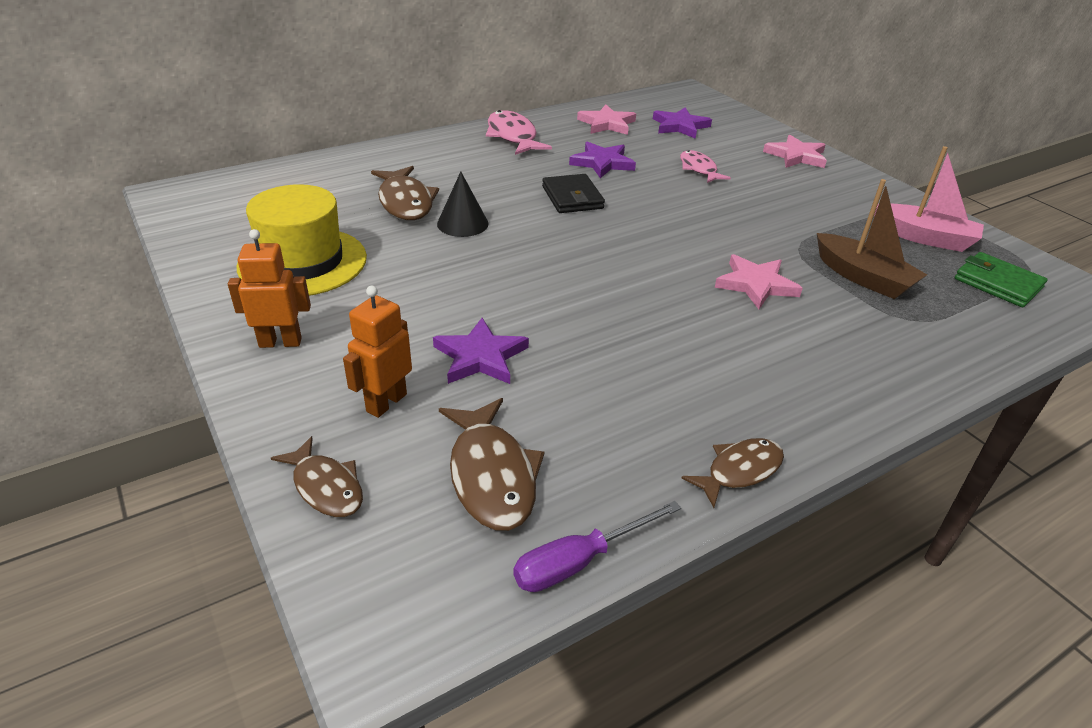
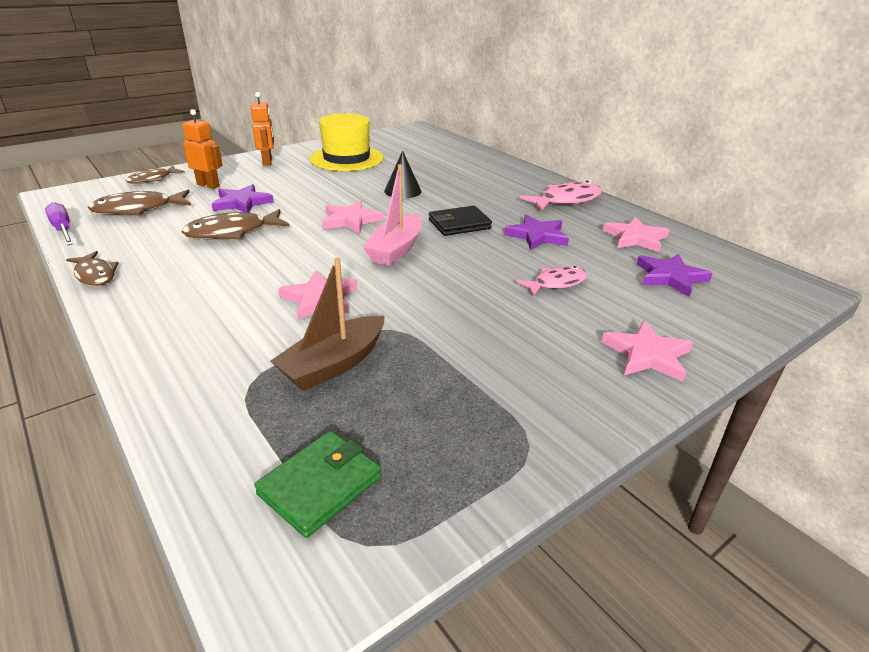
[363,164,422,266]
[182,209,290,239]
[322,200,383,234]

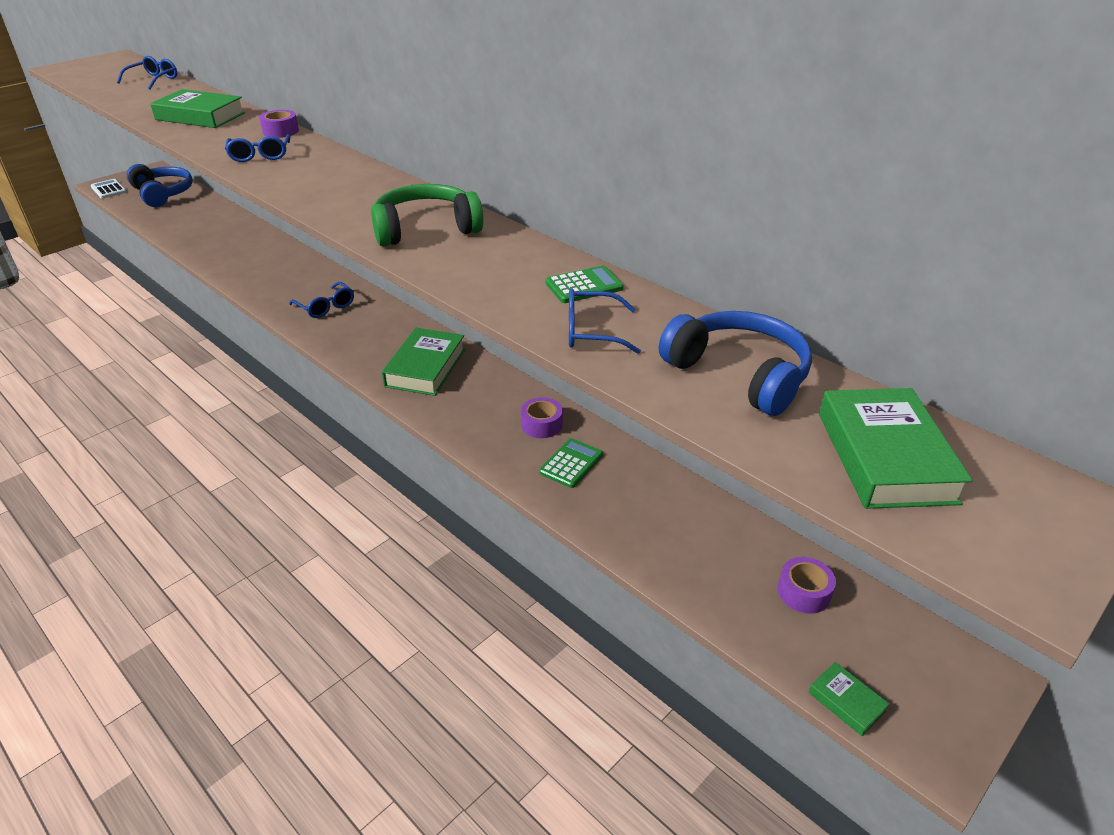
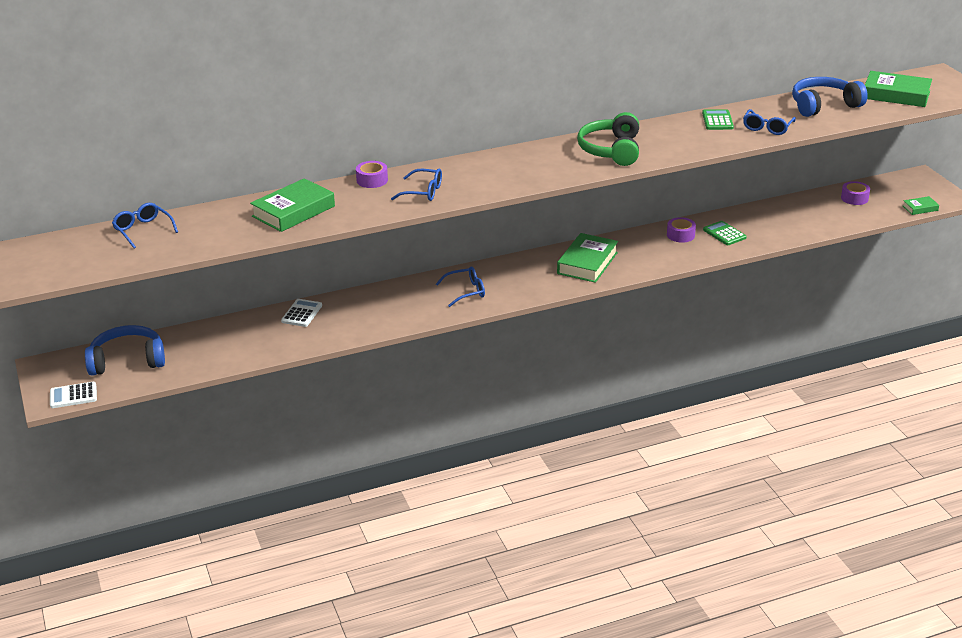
[557,233,618,283]
[281,299,322,327]

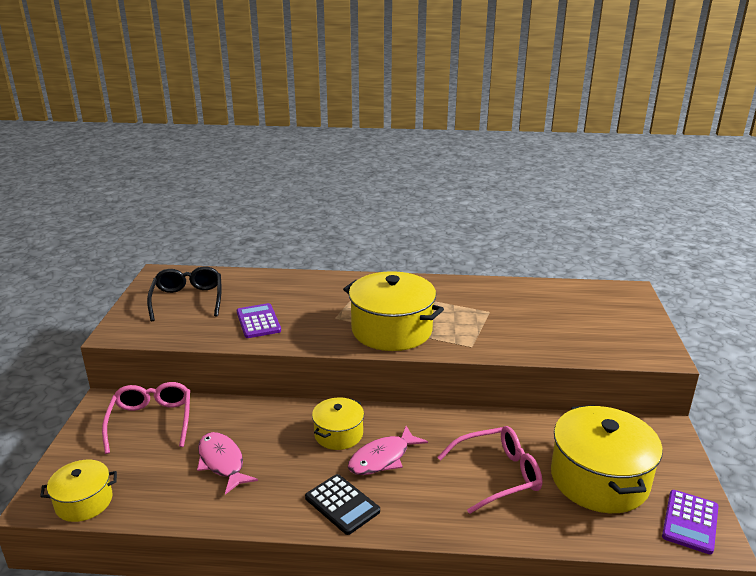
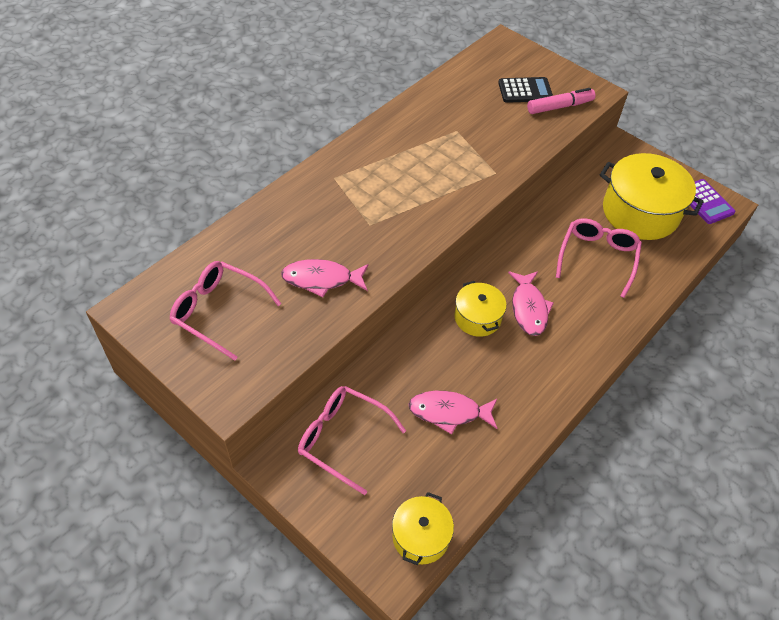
[170,261,281,361]
[343,271,444,351] (first image)
[281,259,369,298]
[498,77,553,103]
[527,88,596,114]

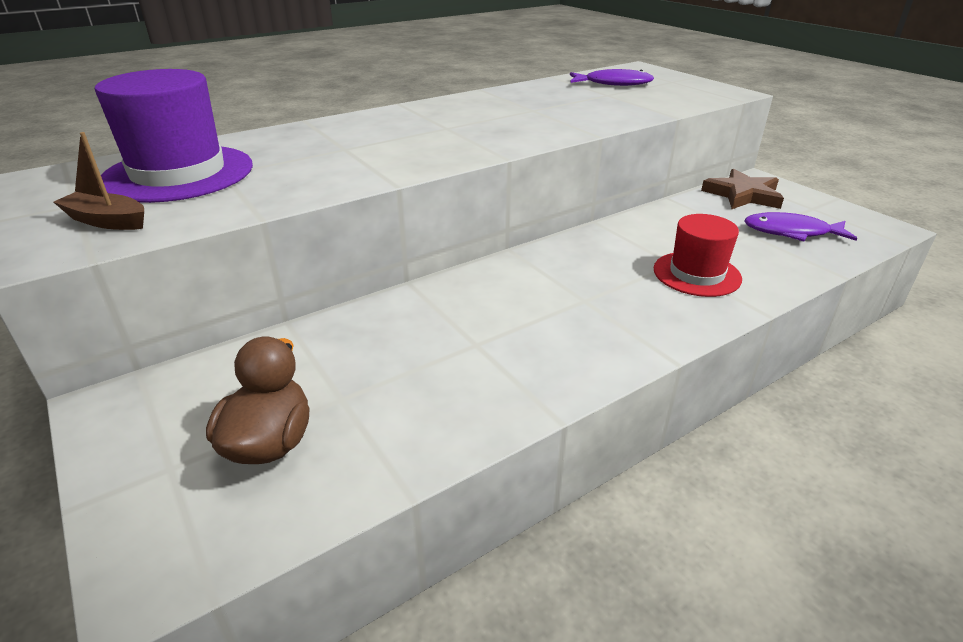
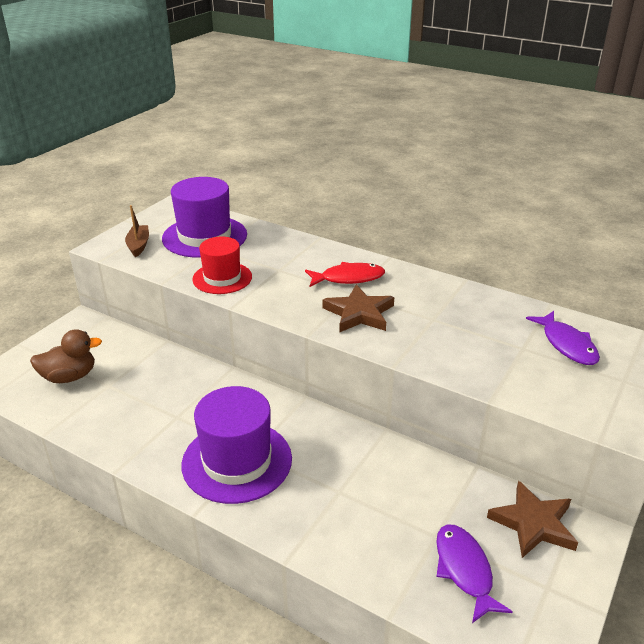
[192,237,252,294]
[305,262,385,287]
[322,284,394,333]
[182,386,292,504]

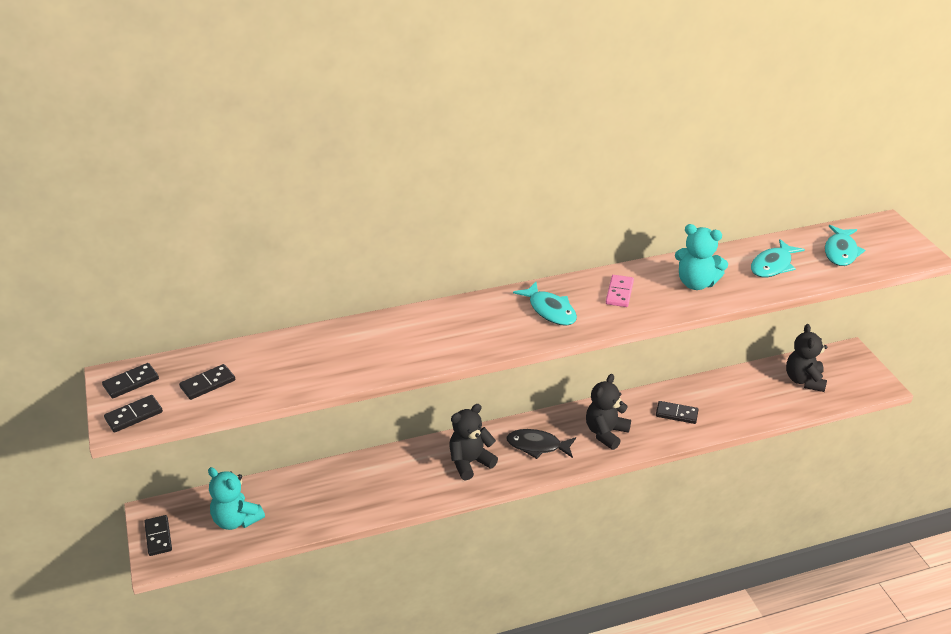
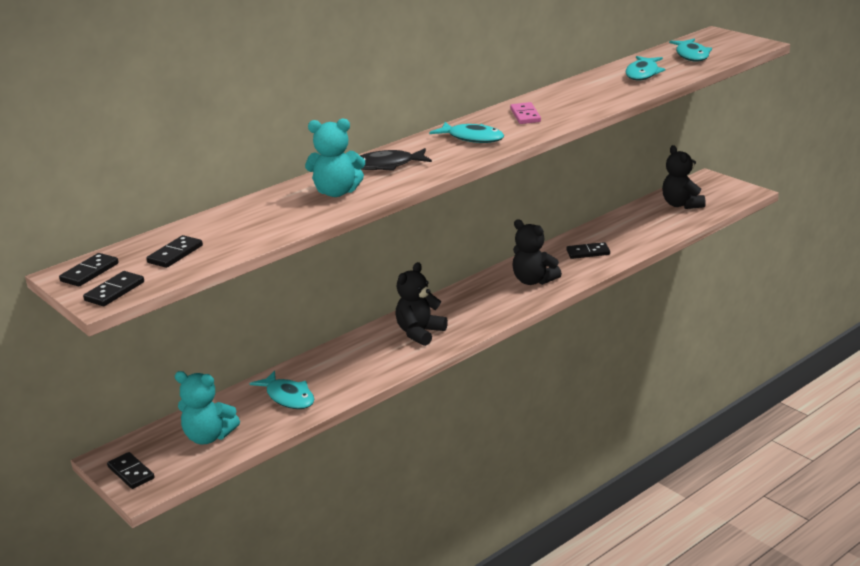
[305,118,365,197]
[512,219,562,285]
[360,148,432,171]
[250,371,314,409]

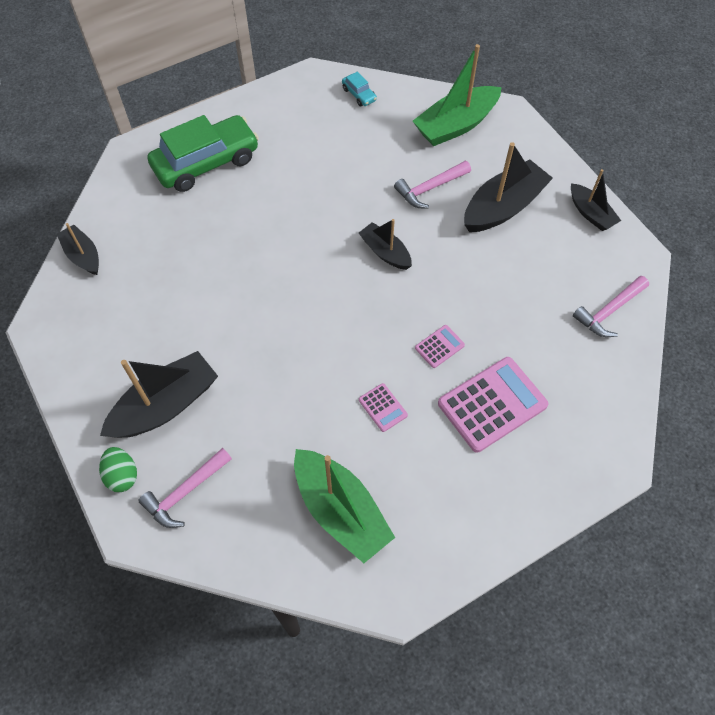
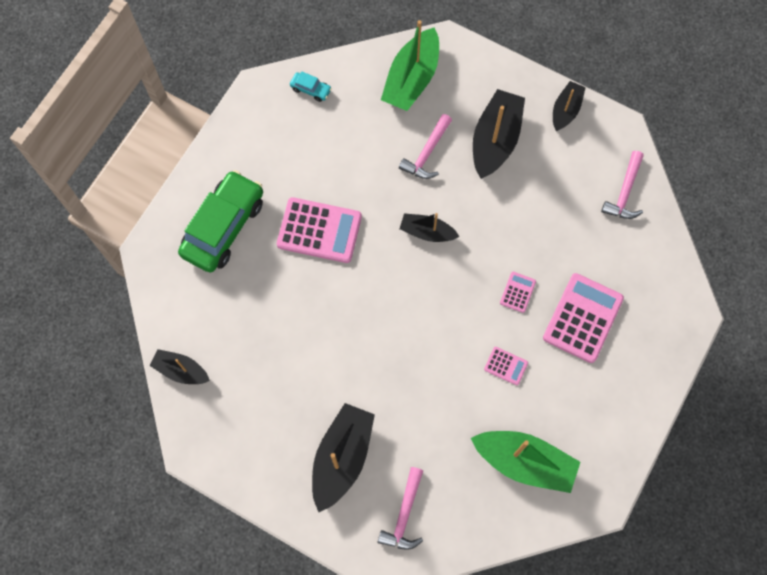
[553,81,586,131]
[99,447,137,492] (first image)
[277,197,362,263]

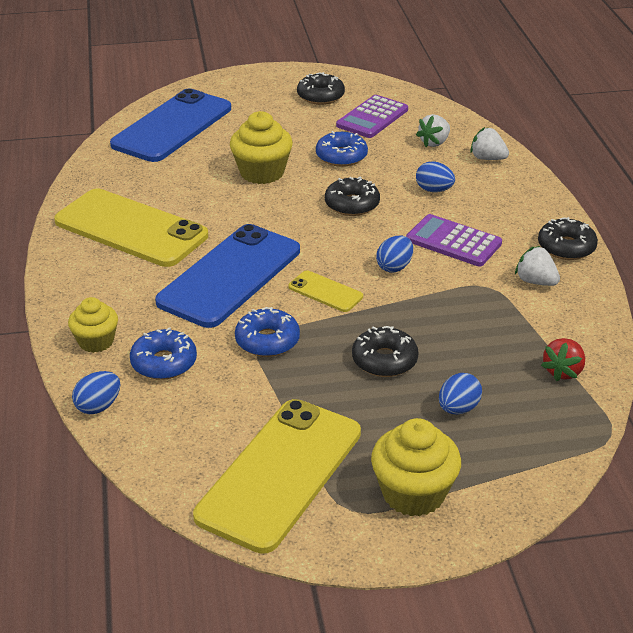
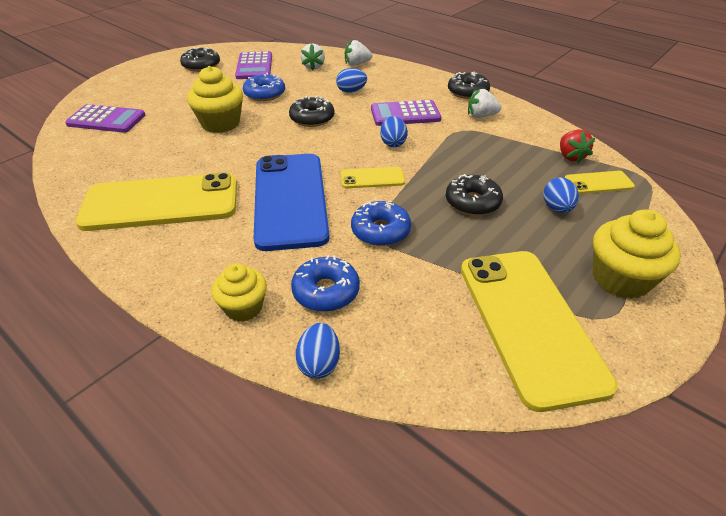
[65,104,145,133]
[565,171,635,194]

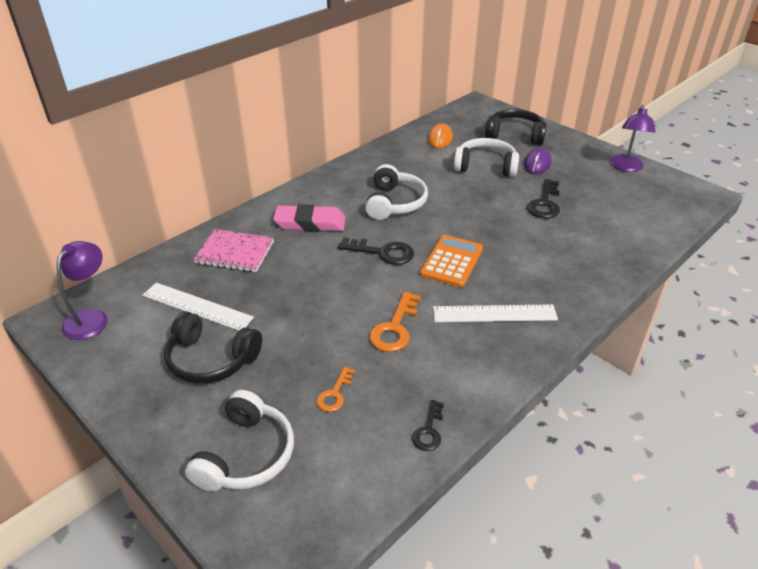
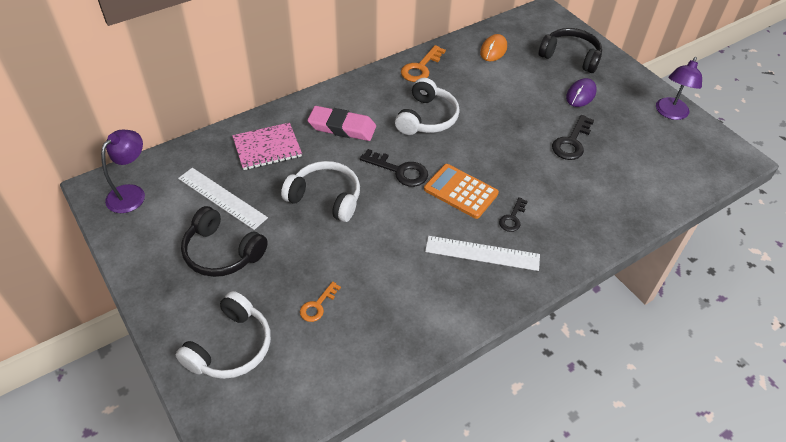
[281,161,360,222]
[232,122,302,170]
[424,164,499,219]
[401,45,446,82]
[499,197,528,232]

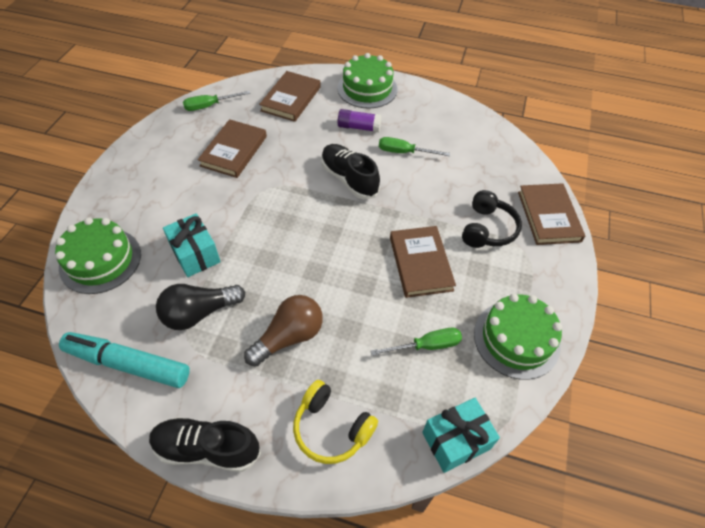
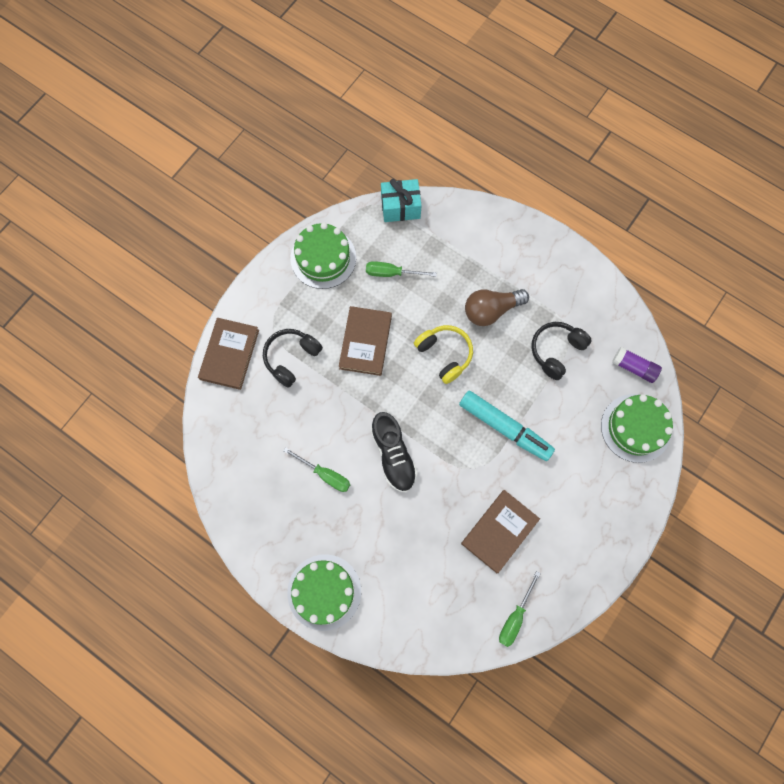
[259,71,321,122] (first image)
[499,571,541,647]
[612,347,662,383]
[163,213,221,277] (first image)
[532,322,592,380]
[459,391,555,461]
[414,325,473,384]
[149,417,261,472] (first image)

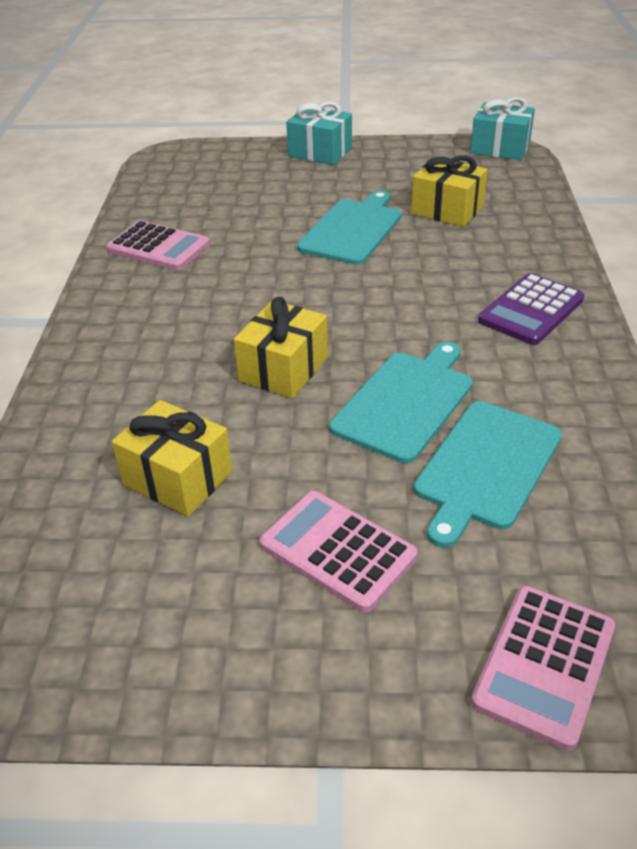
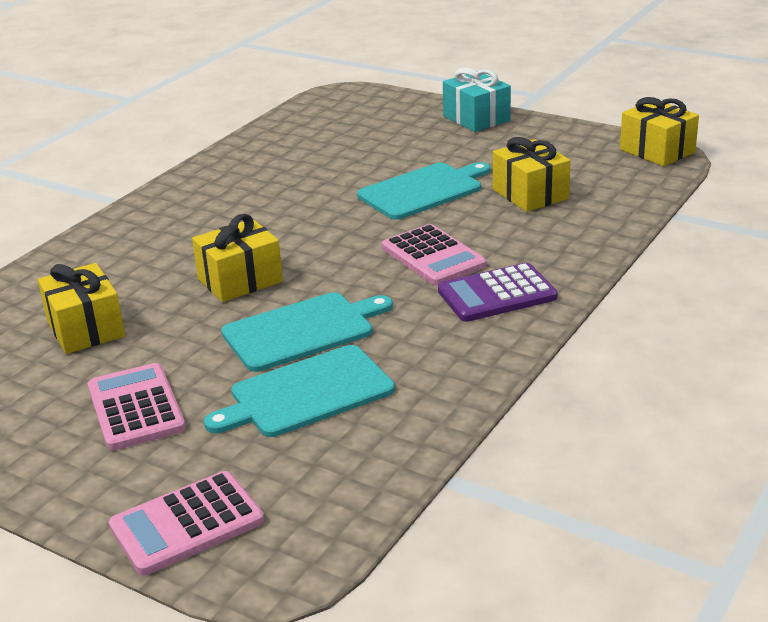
[620,97,699,166]
[382,224,486,286]

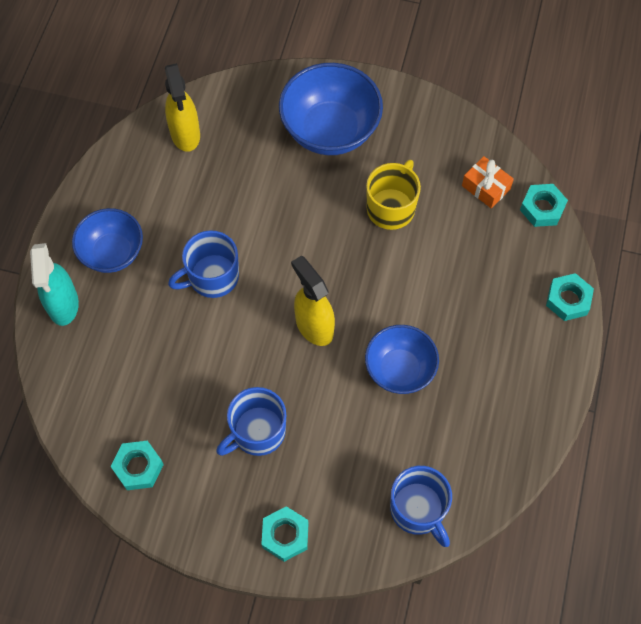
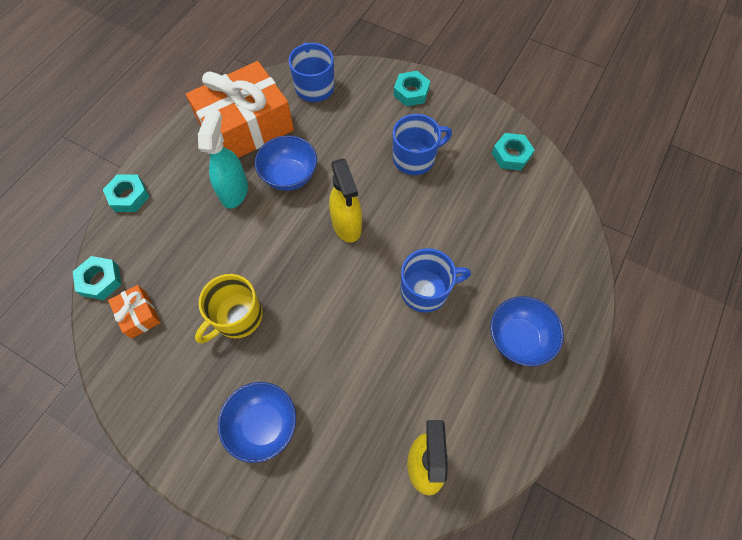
[218,382,296,463]
[198,109,248,209]
[186,61,294,158]

